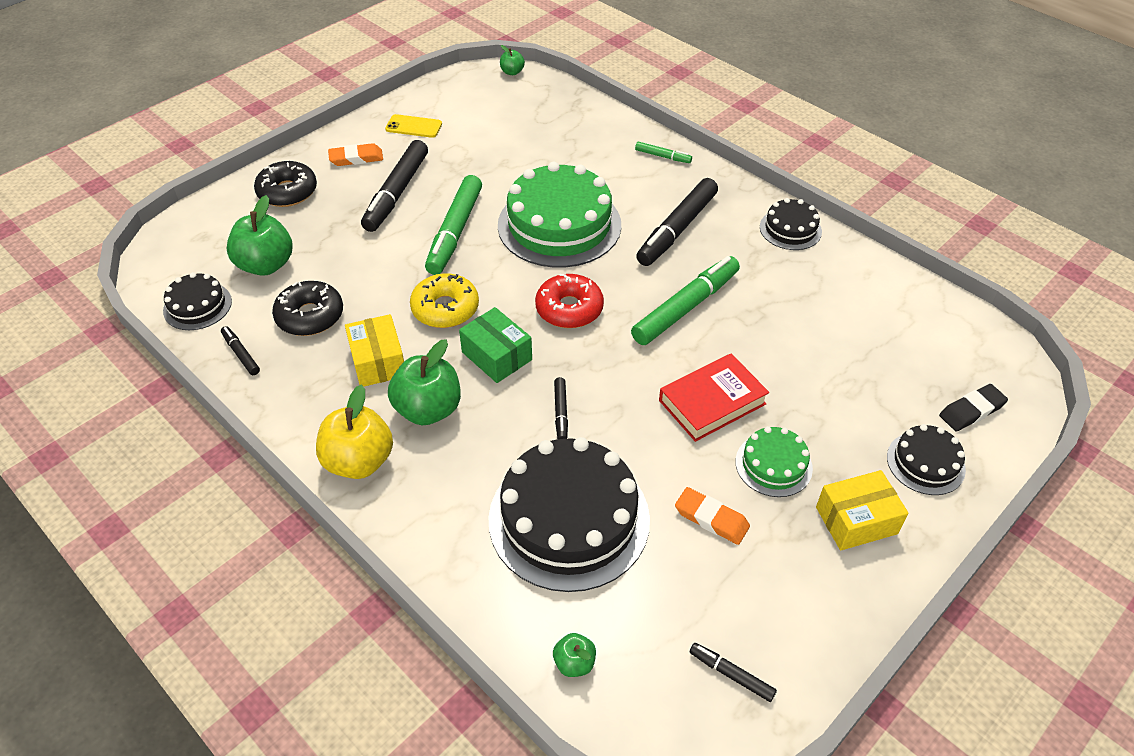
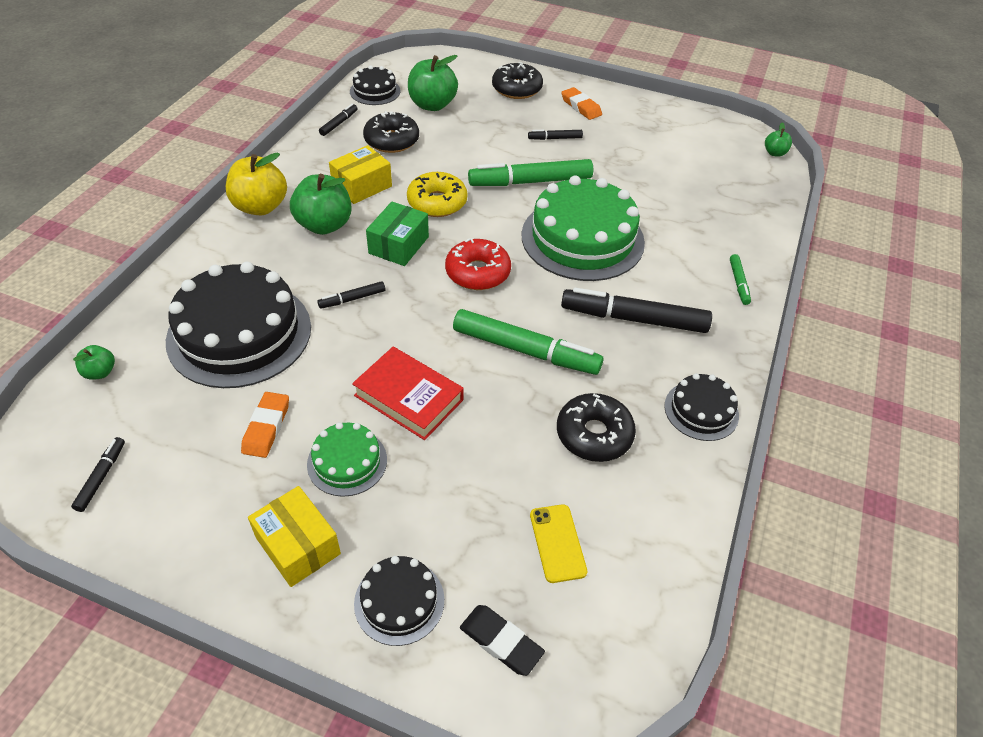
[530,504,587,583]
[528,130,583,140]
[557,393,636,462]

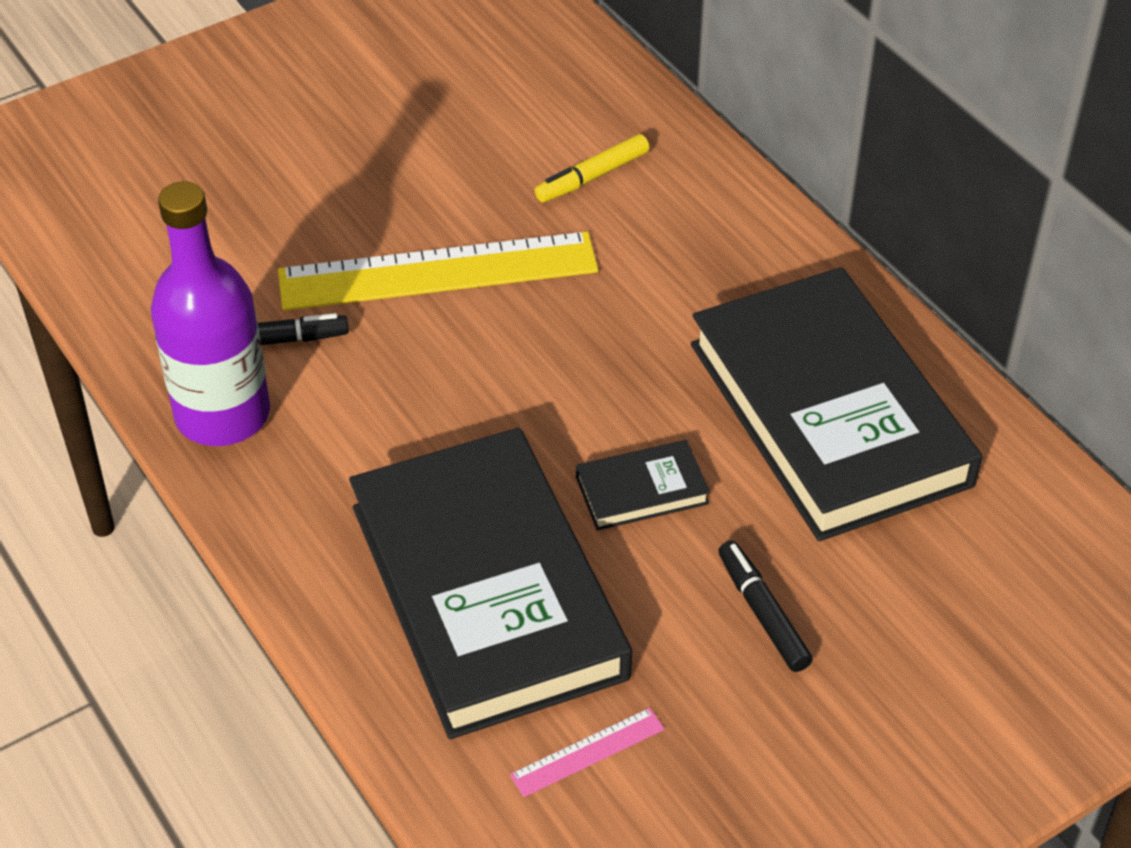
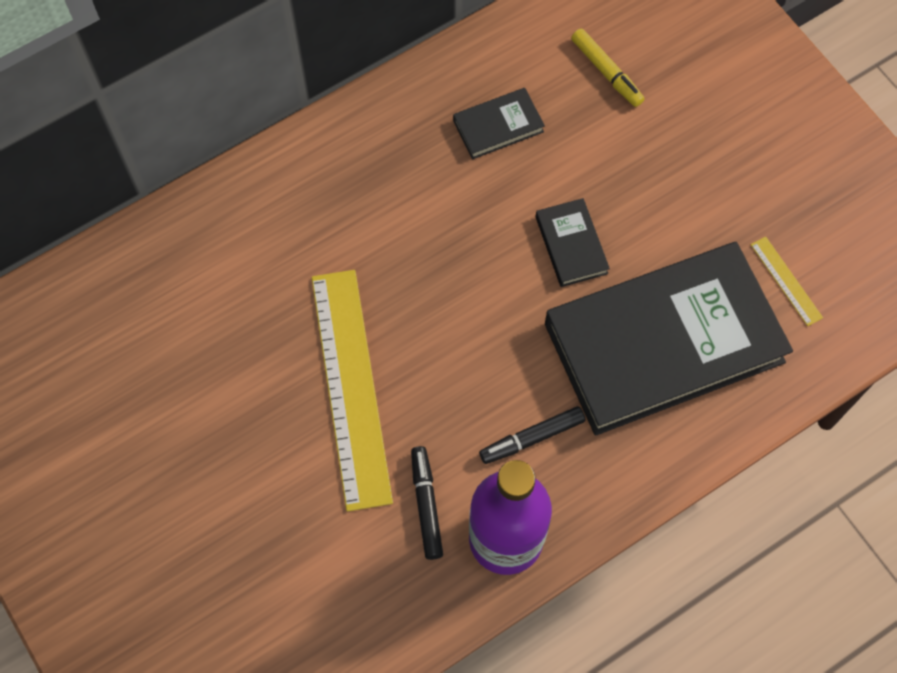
[571,28,644,107]
[453,88,545,159]
[479,406,585,464]
[751,236,823,326]

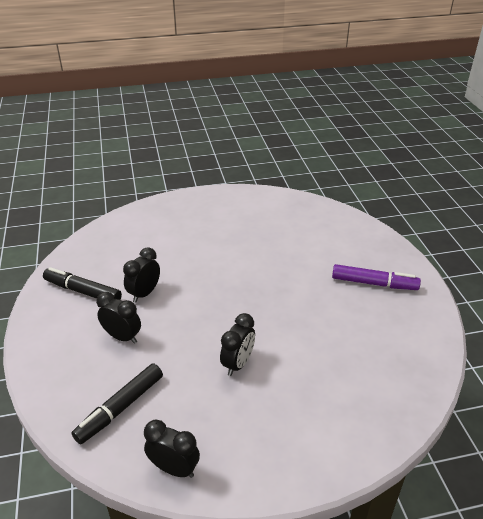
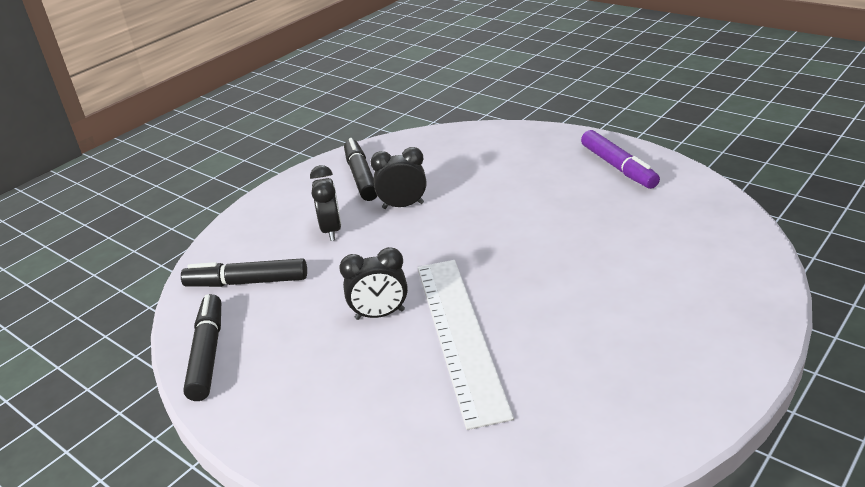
[581,130,660,189]
[183,294,221,401]
[418,260,514,430]

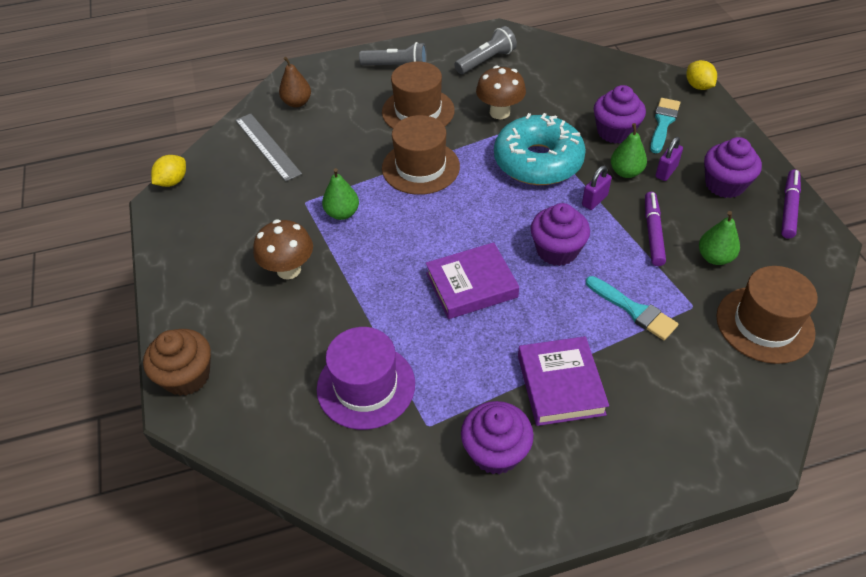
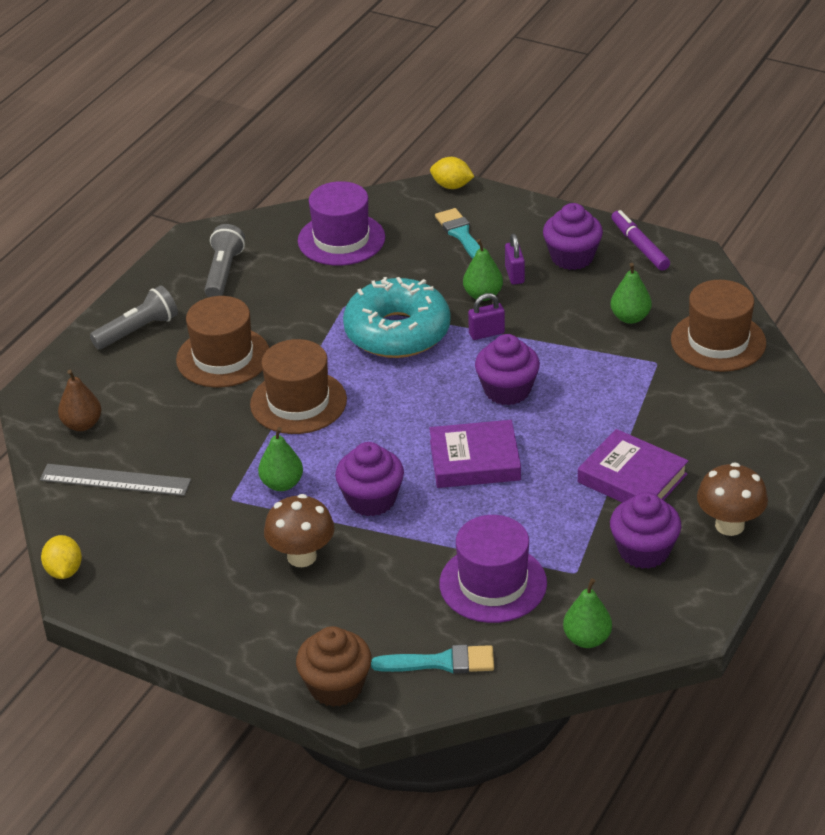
[697,462,768,536]
[335,442,404,516]
[468,293,505,340]
[645,192,666,266] (first image)
[429,420,521,488]
[371,645,494,674]
[298,181,385,266]
[563,578,612,648]

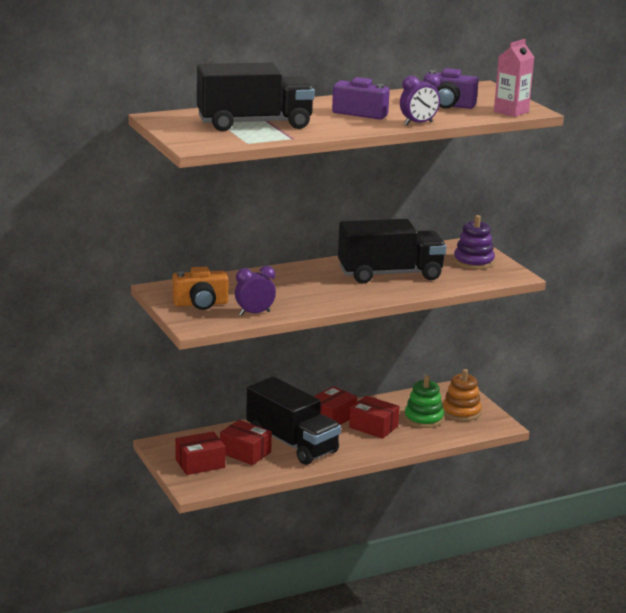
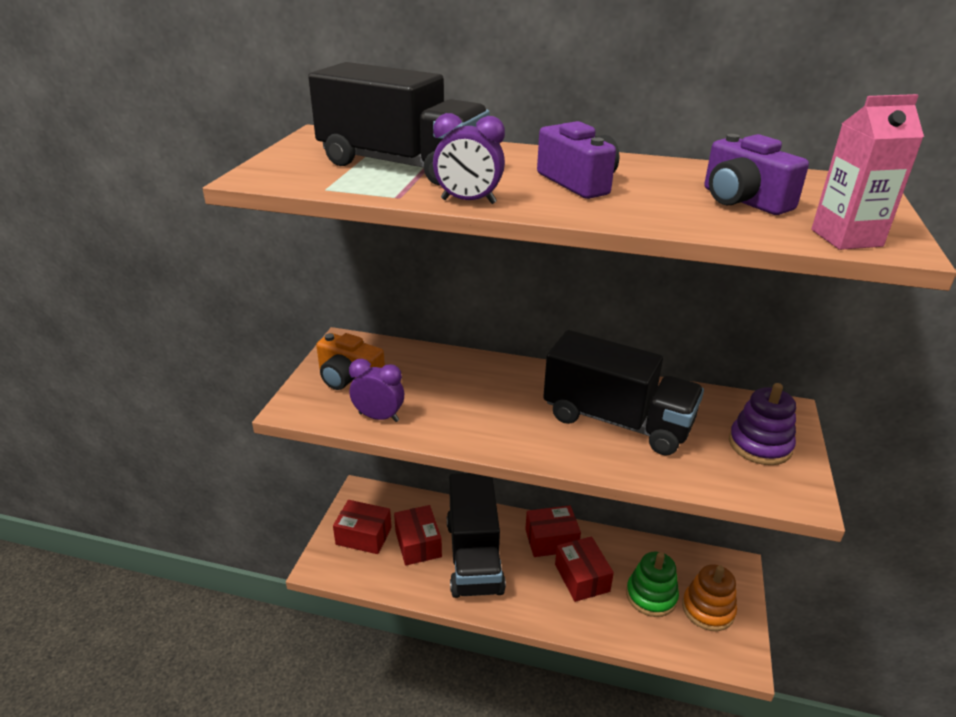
[433,113,505,204]

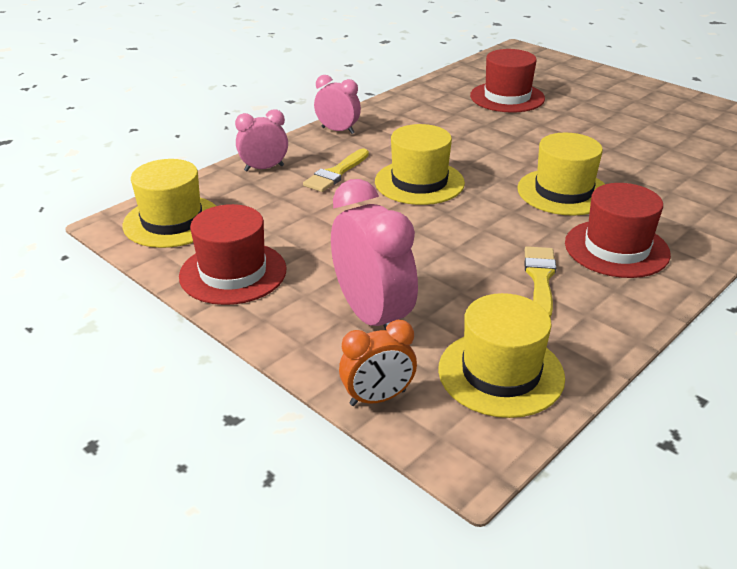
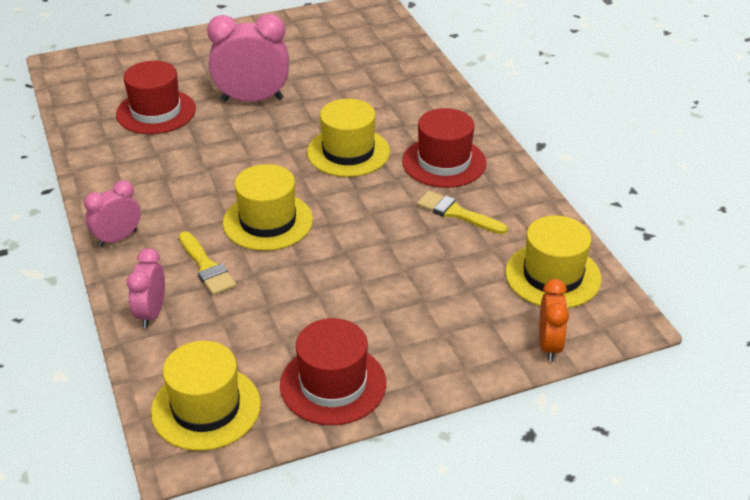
[207,14,289,102]

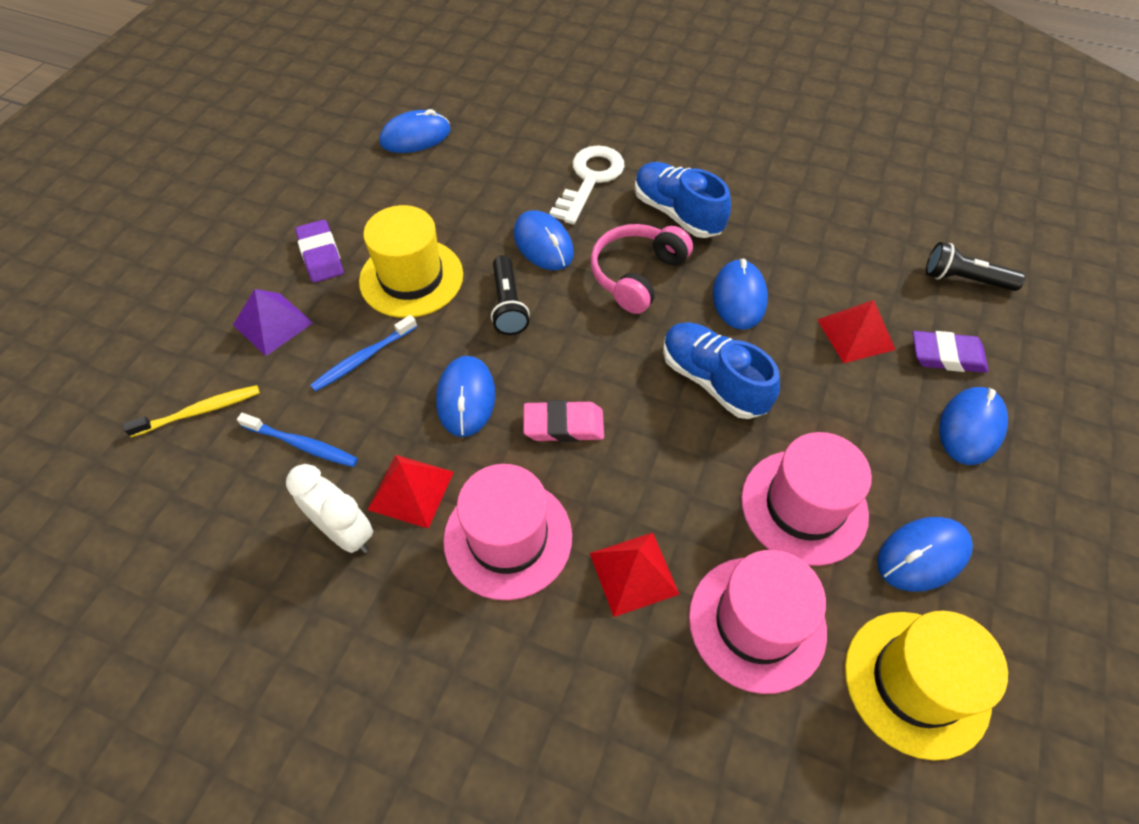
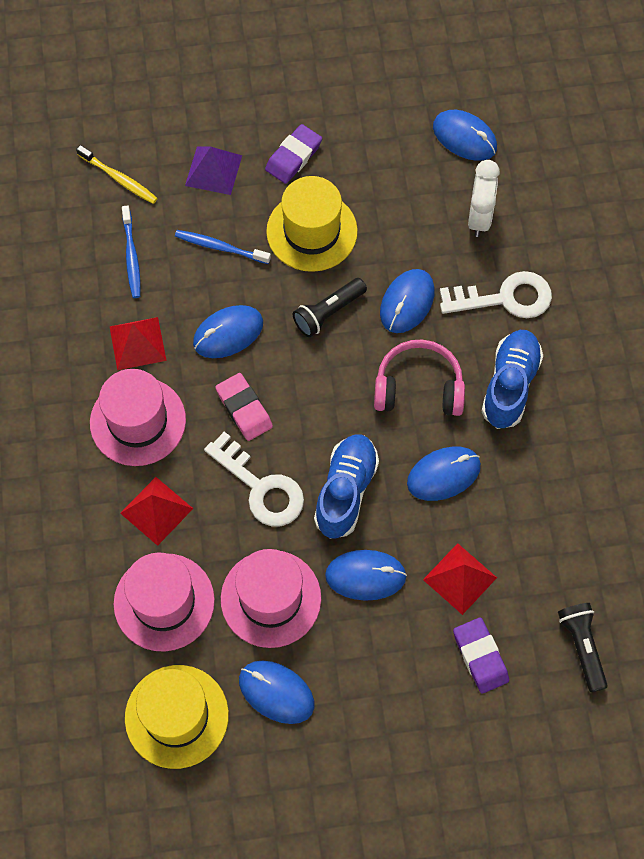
[325,550,407,601]
[468,160,500,237]
[204,432,304,526]

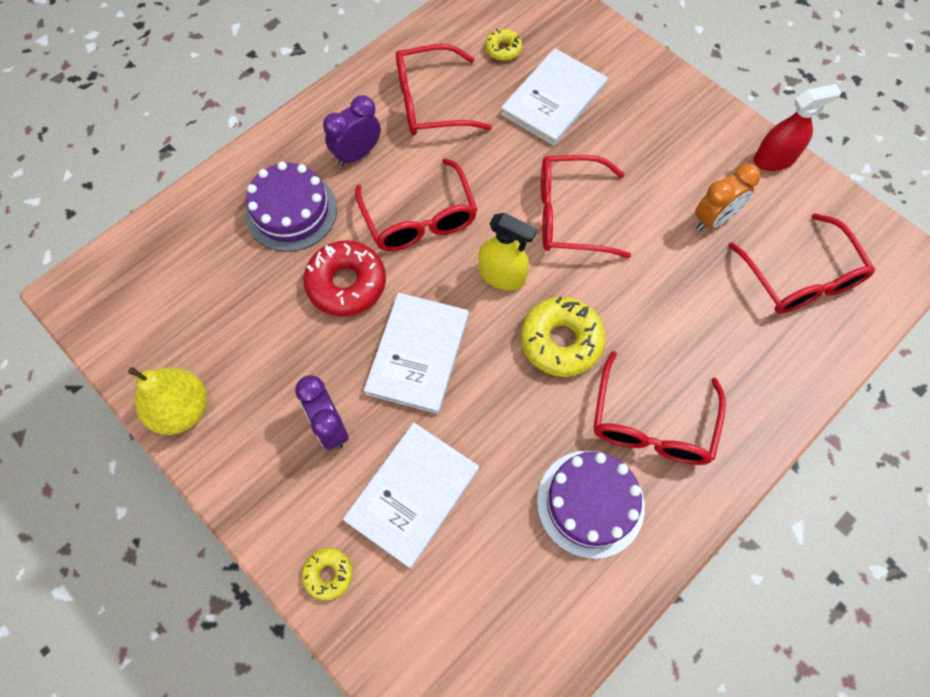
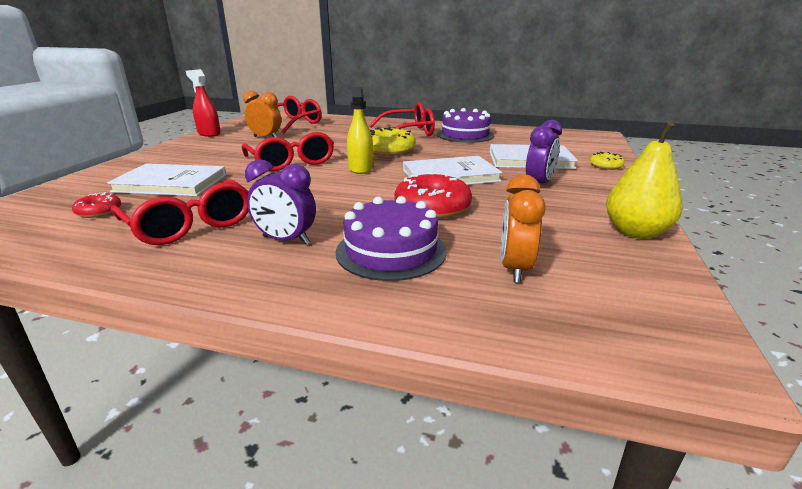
[72,192,122,218]
[355,158,477,251] (first image)
[501,175,546,283]

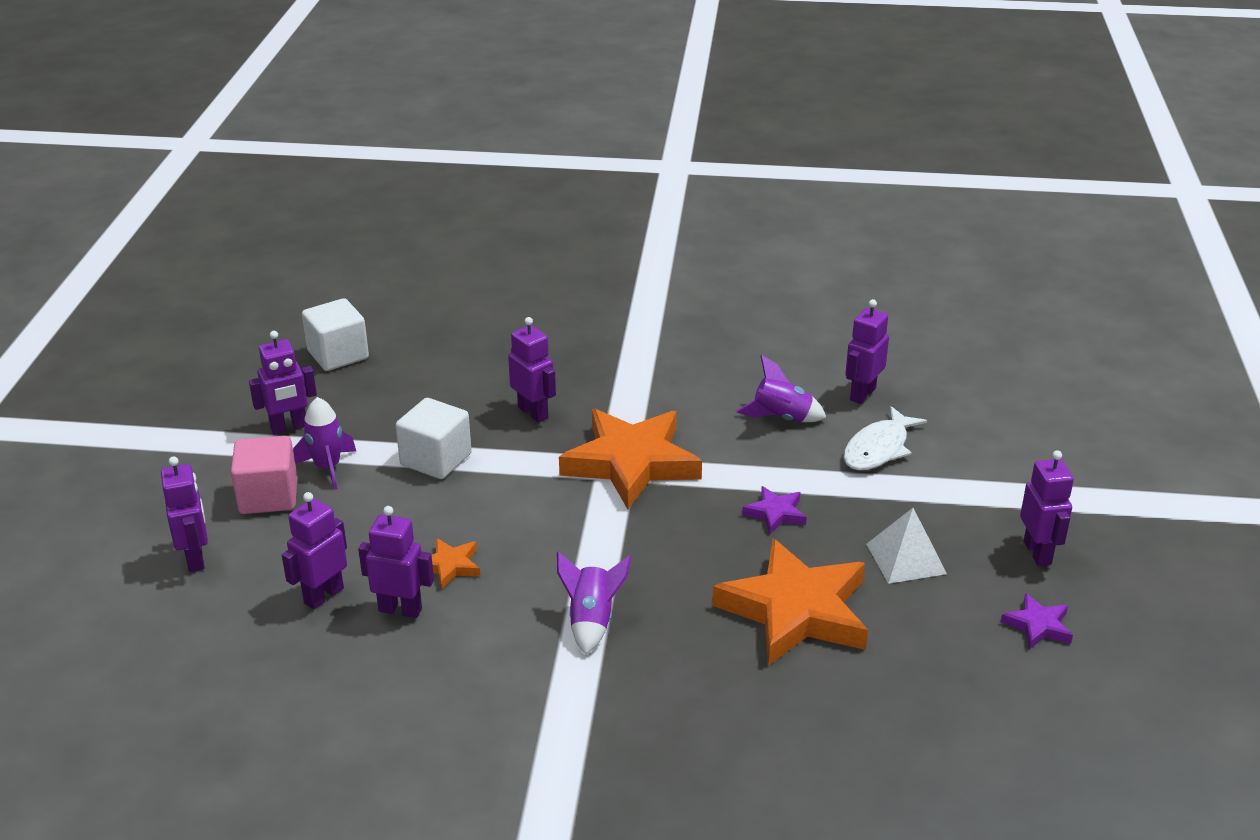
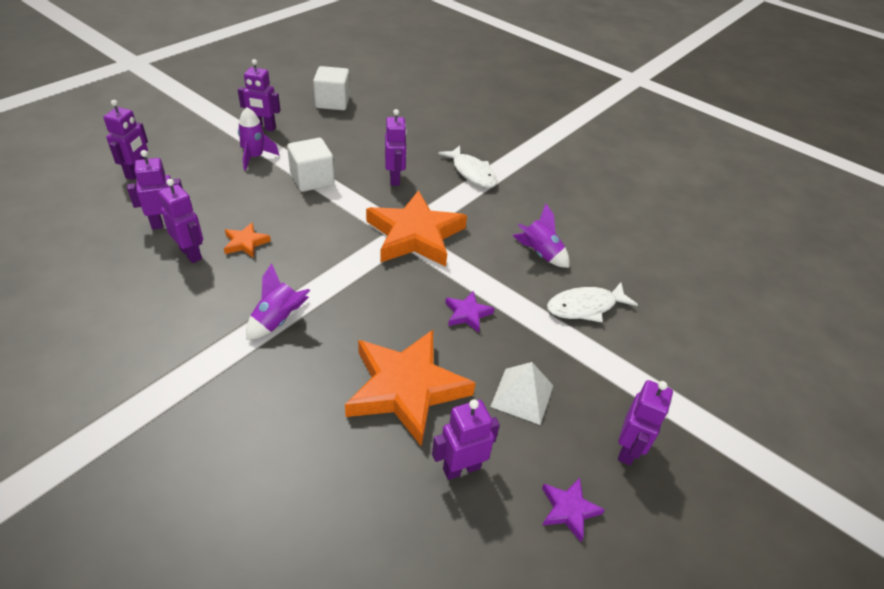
[432,399,500,480]
[231,436,297,514] (first image)
[438,145,497,188]

